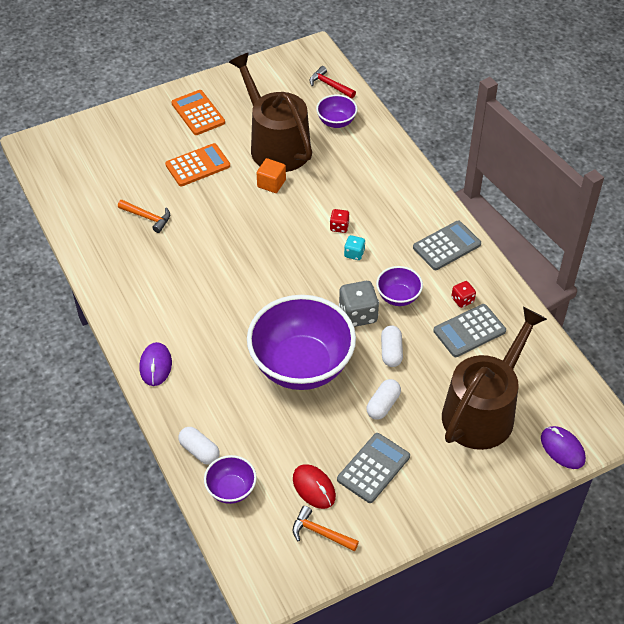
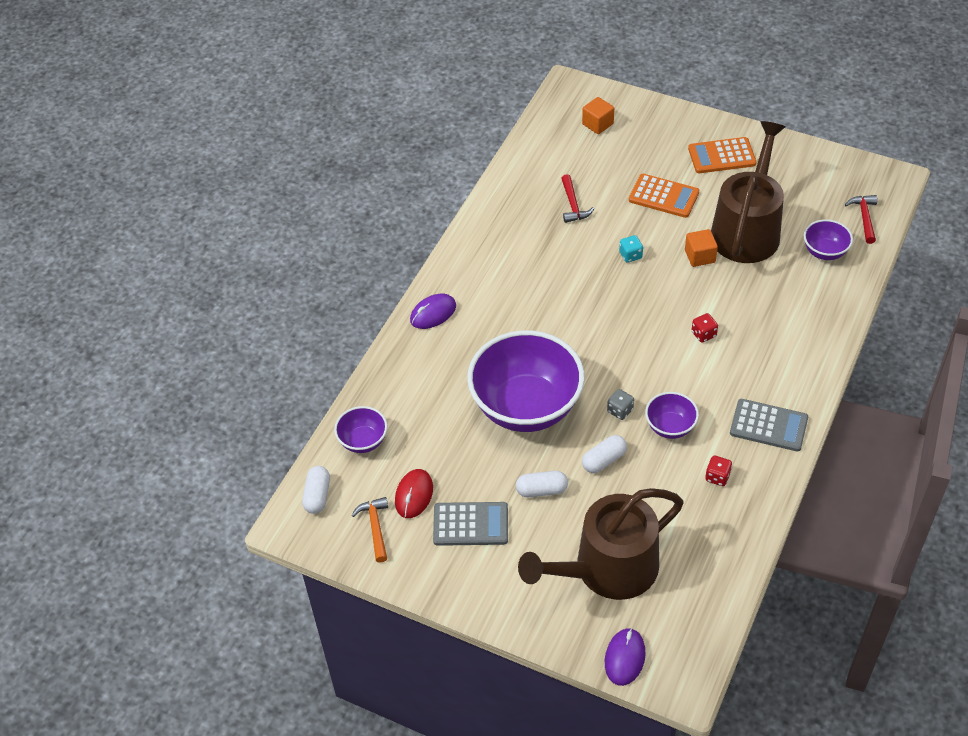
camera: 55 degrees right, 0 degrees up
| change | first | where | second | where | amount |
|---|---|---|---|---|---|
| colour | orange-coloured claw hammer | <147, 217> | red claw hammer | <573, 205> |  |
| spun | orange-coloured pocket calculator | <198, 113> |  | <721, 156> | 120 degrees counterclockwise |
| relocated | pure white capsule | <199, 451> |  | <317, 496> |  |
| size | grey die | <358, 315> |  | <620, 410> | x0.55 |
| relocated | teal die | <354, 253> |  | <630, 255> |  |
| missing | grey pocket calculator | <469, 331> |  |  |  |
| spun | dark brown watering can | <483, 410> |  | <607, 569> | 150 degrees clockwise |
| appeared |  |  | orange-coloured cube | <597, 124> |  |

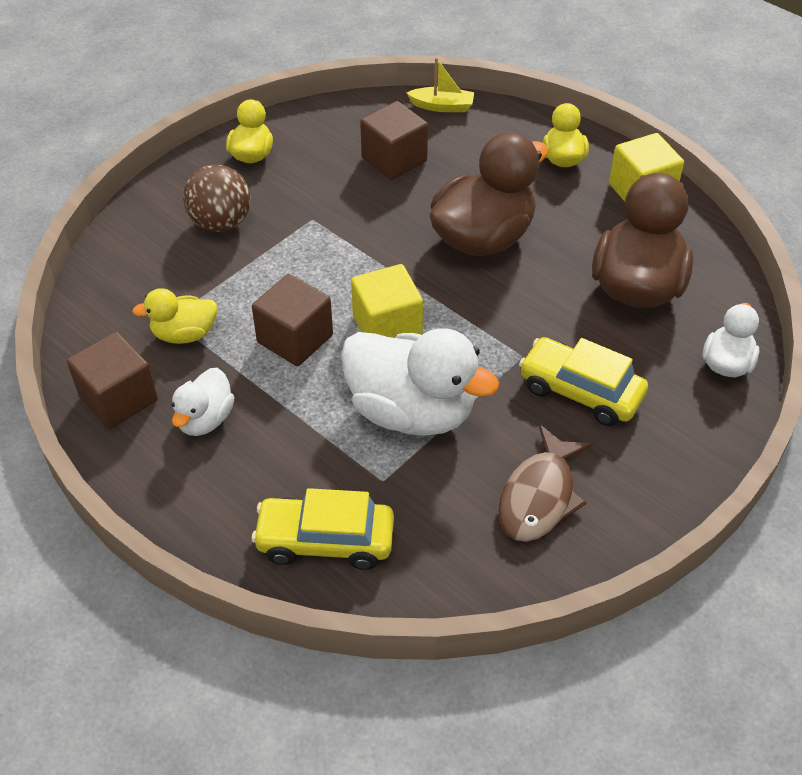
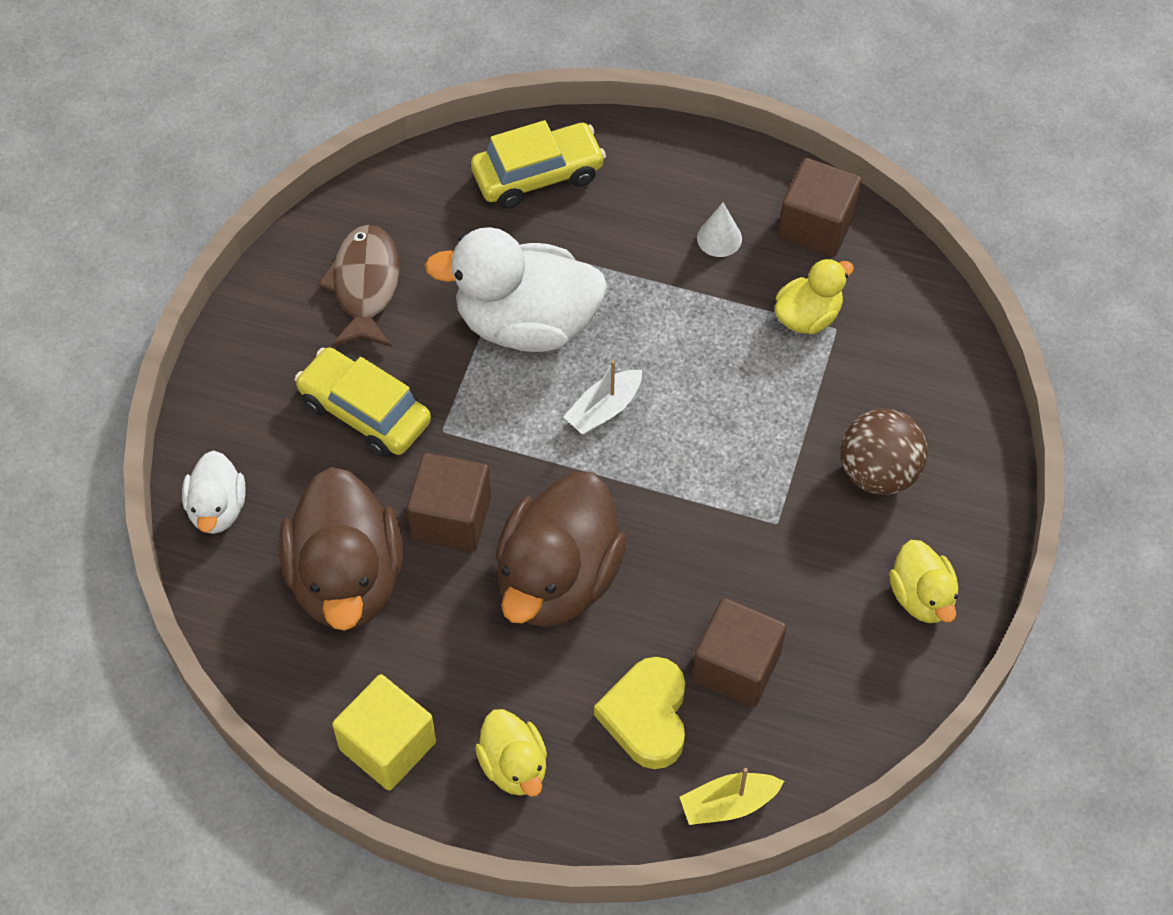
camera: 155 degrees right, 10 degrees up
| change | first | where | second | where | amount |
|---|---|---|---|---|---|
| exchanged | pure white toy duck | <205, 419> | pure white cone | <719, 238> |  |
| relocated | dark brown cube | <295, 339> |  | <451, 518> |  |
| exchanged | yellow cube | <387, 326> | pure white toy boat | <604, 409> |  |
| spun | yellow automobile | <580, 391> |  | <365, 412> | 150 degrees counterclockwise |
| appeared |  |  | yellow heart | <646, 716> |  |

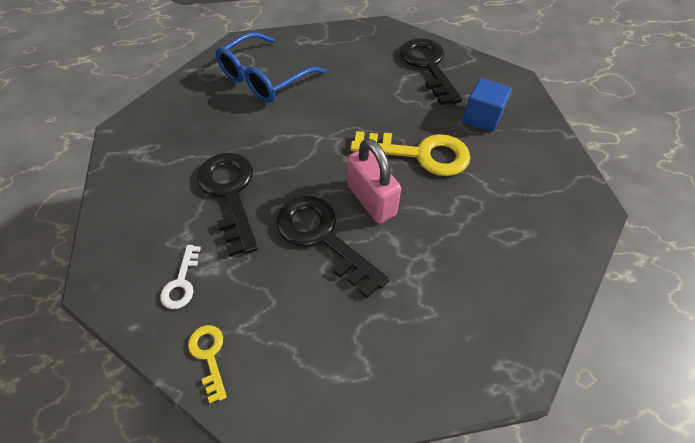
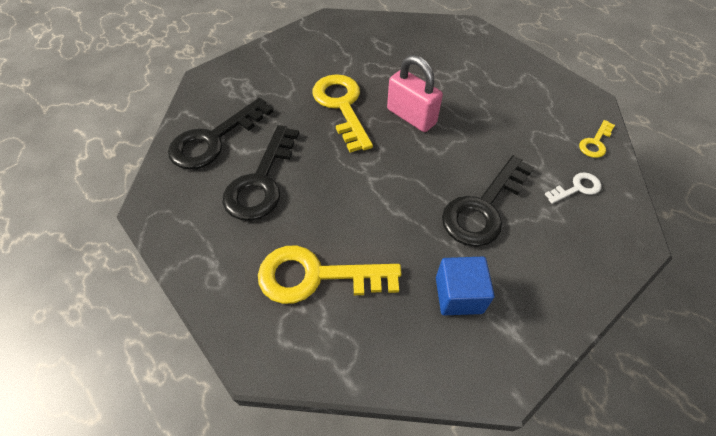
camera: 120 degrees left, 0 degrees up
| change | first | where | second | where | amount |
|---|---|---|---|---|---|
| exchanged | blue spectacles | <264, 79> | yellow latchkey | <316, 276> |  |
| relocated | black latchkey | <322, 237> |  | <261, 181> |  |
| spun | rose-pink lock | <371, 200> |  | <411, 116> | 75 degrees counterclockwise |
| relocated | blue cube | <482, 117> |  | <458, 295> |  |

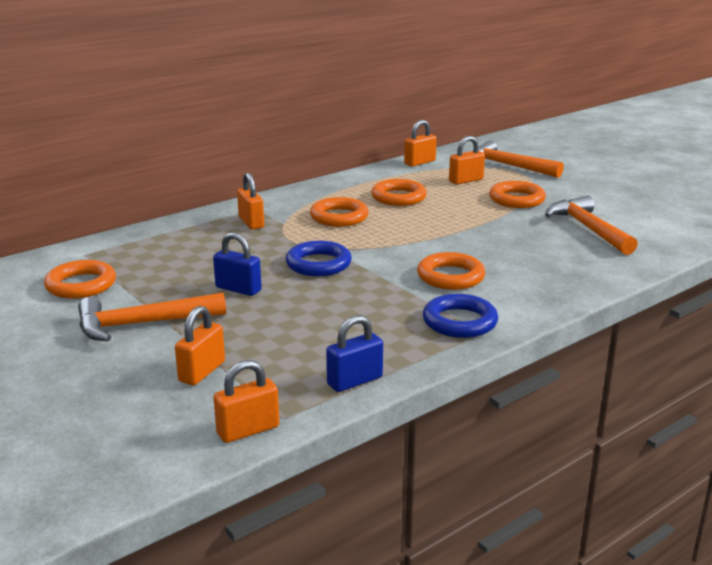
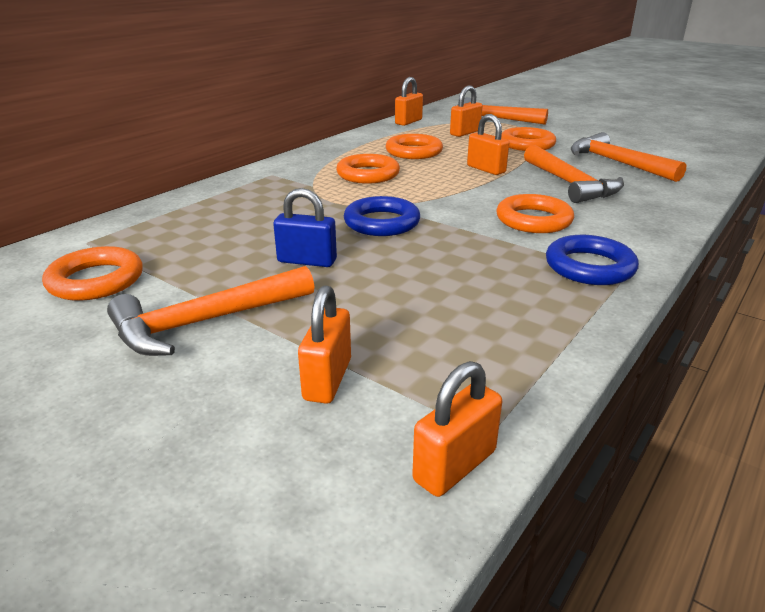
camera: 15 degrees left, 5 degrees up
| change | first | where | second | where | amount |
|---|---|---|---|---|---|
| relocated | orange-coloured lock | <251, 222> |  | <486, 169> |  |
| missing | blue lock | <355, 381> |  |  |  |
| appeared |  |  | orange-coloured claw hammer | <570, 184> |  |

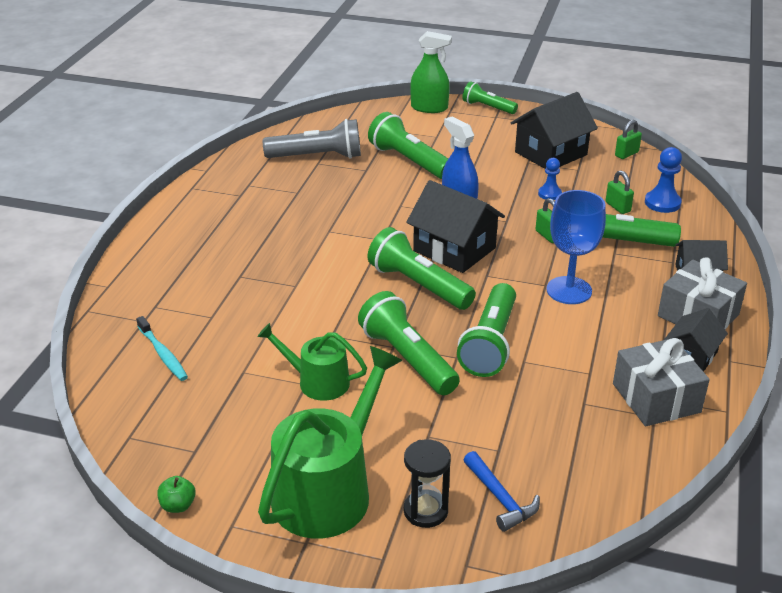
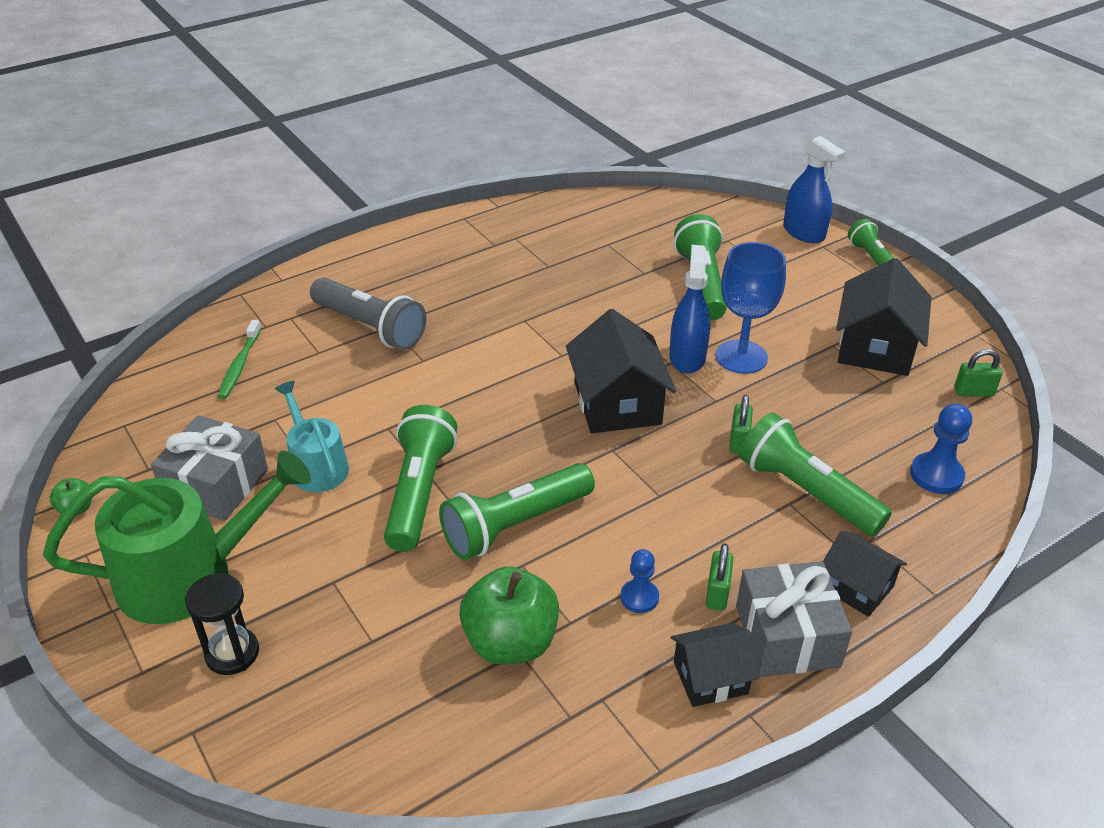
camera: 40 degrees right, 5 degrees up
| change | first | where | second | where | amount |
|---|---|---|---|---|---|
| colour | teal dental brush | <163, 354> | green dental brush | <239, 365> |  |
| colour | green watering can | <317, 382> | teal watering can | <316, 466> |  |
| relocated | grey flashlight | <317, 156> |  | <370, 327> |  |
| missing | green flashlight | <418, 285> |  |  |  |
| colour | green sprayer | <429, 108> | blue sprayer | <804, 232> |  |
| missing | blue claw hammer | <500, 498> |  |  |  |
| spun | black house | <551, 153> |  | <875, 347> | 75 degrees counterclockwise |
| relocated | blue chess pawn | <549, 194> |  | <639, 597> |  |
| relocated | blue wine glass | <569, 290> |  | <741, 357> |  |
| relocated | green lock | <617, 207> |  | <717, 593> |  |
| relocated | grey present | <656, 398> |  | <216, 485> |  |
| appeared |  |  | green apple fruit | <510, 642> |  |

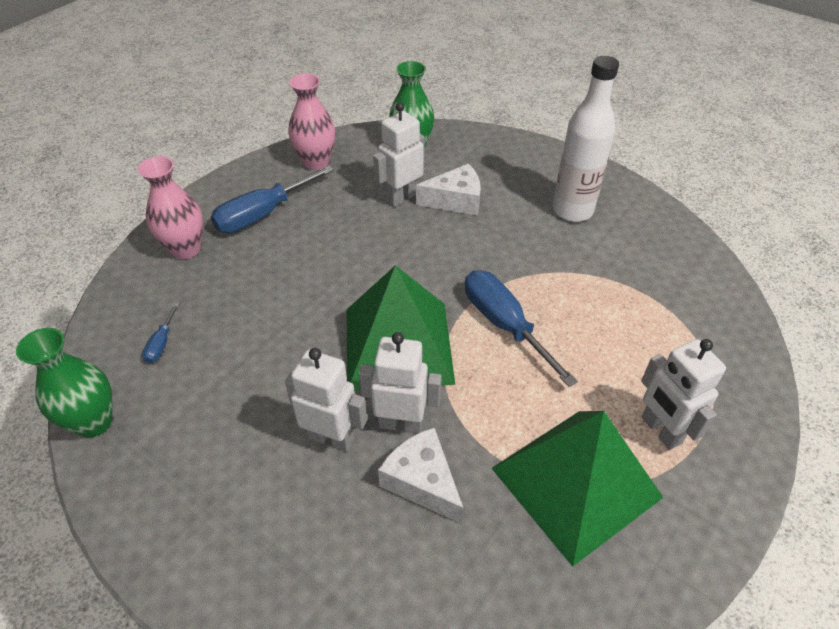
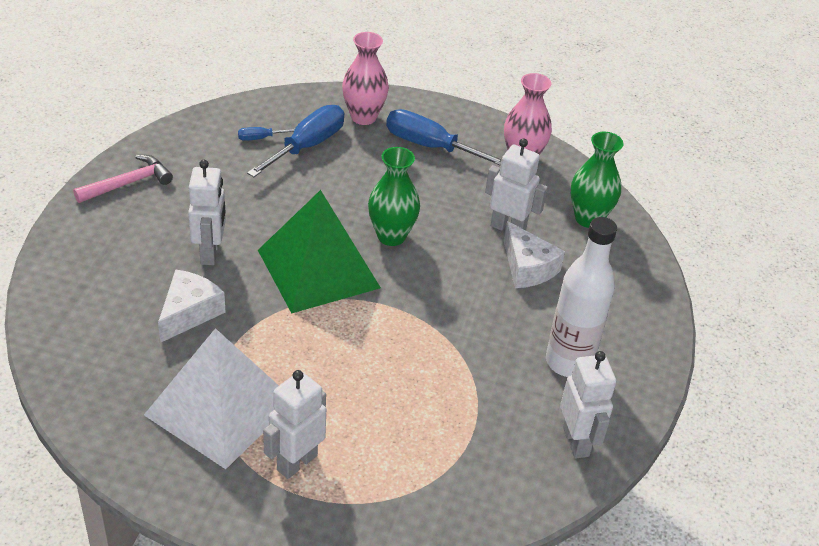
camera: 65 degrees right, 5 degrees down
| change | first | where | second | where | amount |
|---|---|---|---|---|---|
| relocated | green tall vase | <94, 422> |  | <391, 236> |  |
| relocated | pure white robot | <401, 423> |  | <576, 441> |  |
| relocated | blue flat screwdriver | <504, 324> |  | <307, 146> |  |
| colour | green pyramid shape | <576, 483> | pure white pyramid shape | <220, 407> |  |
| appeared |  |  | rose-pink claw hammer | <128, 183> |  |

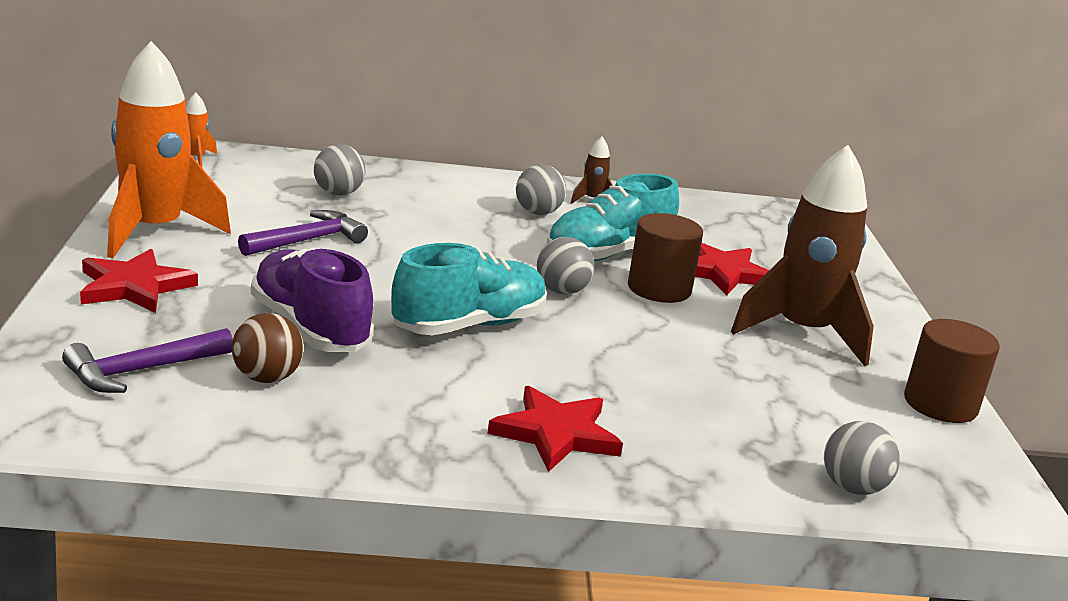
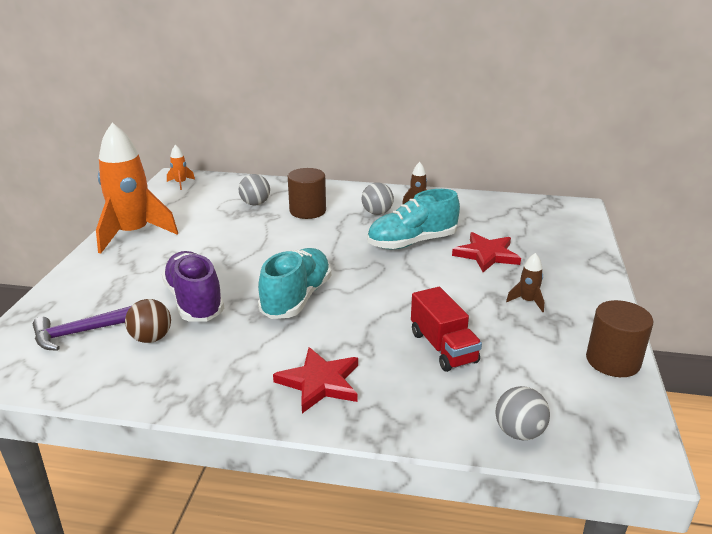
camera: 15 degrees right, 5 degrees up
| change | first | where | second | where | amount |
|---|---|---|---|---|---|
| missing | red five-pointed star | <134, 287> |  |  |  |
| missing | violet claw hammer | <307, 240> |  |  |  |
| spun | teal shoe | <469, 325> |  | <296, 298> | 45 degrees counterclockwise |
| missing | grey sphere | <561, 291> |  |  |  |
| relocated | dark brown cylinder | <659, 289> |  | <307, 211> |  |
| size | dark brown spaceship | <802, 333> |  | <527, 301> | x0.41 |
| appeared |  |  | red toy truck | <443, 347> |  |

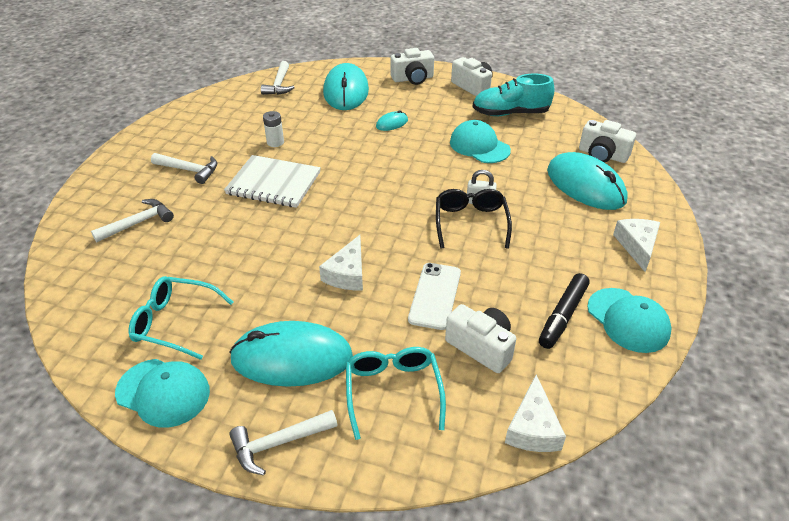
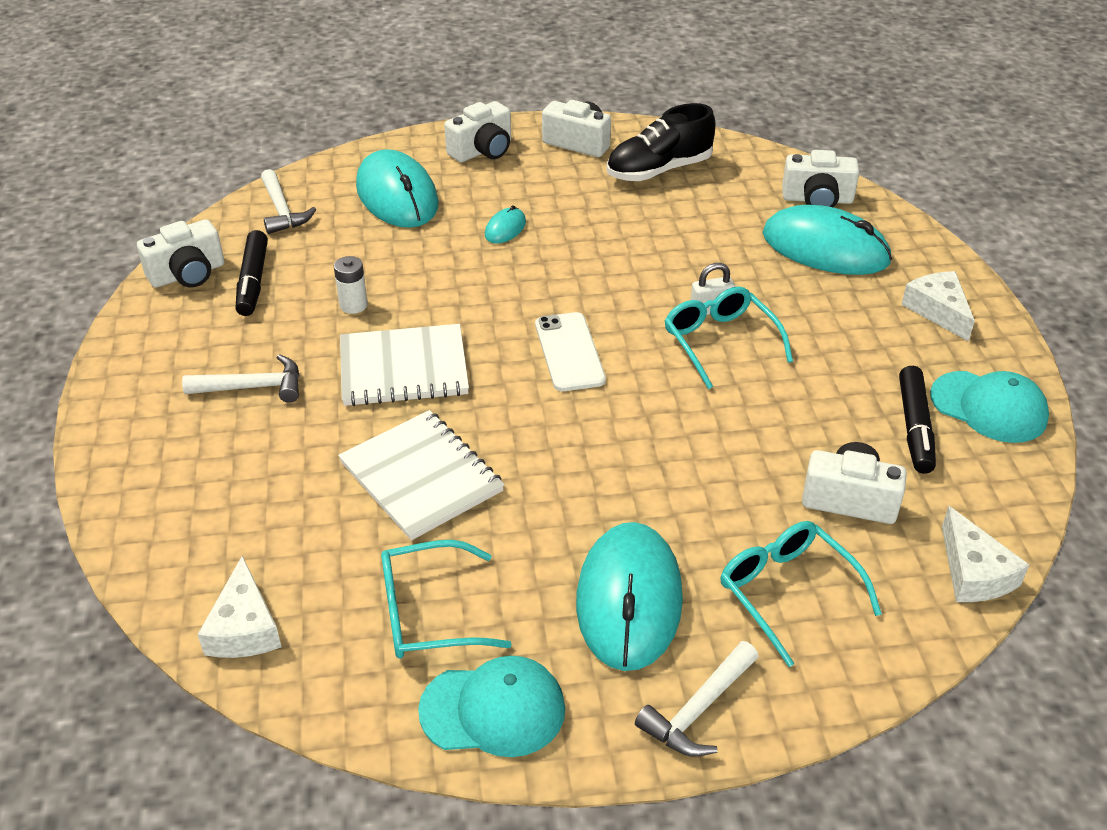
camera: 25 degrees left, 0 degrees up
| change | first | where | second | where | amount |
|---|---|---|---|---|---|
| missing | pure white claw hammer | <138, 223> |  |  |  |
| spun | teal mouse | <292, 358> |  | <629, 599> | 60 degrees counterclockwise |
| relocated | pure white piece of cheese | <347, 274> |  | <244, 627> |  |
| relocated | pure white mobile phone | <435, 296> |  | <569, 352> |  |
| colour | black spectacles | <471, 223> | teal spectacles | <720, 342> |  |
| missing | teal peaked cap | <479, 146> |  |  |  |
| colour | teal shoe | <510, 113> | black shoe | <659, 170> |  |
| appeared |  |  | pure white camera | <188, 274> |  |
| appeared |  |  | black felt pen | <253, 281> |  |
| appeared |  |  | pure white exercise book | <421, 477> |  |

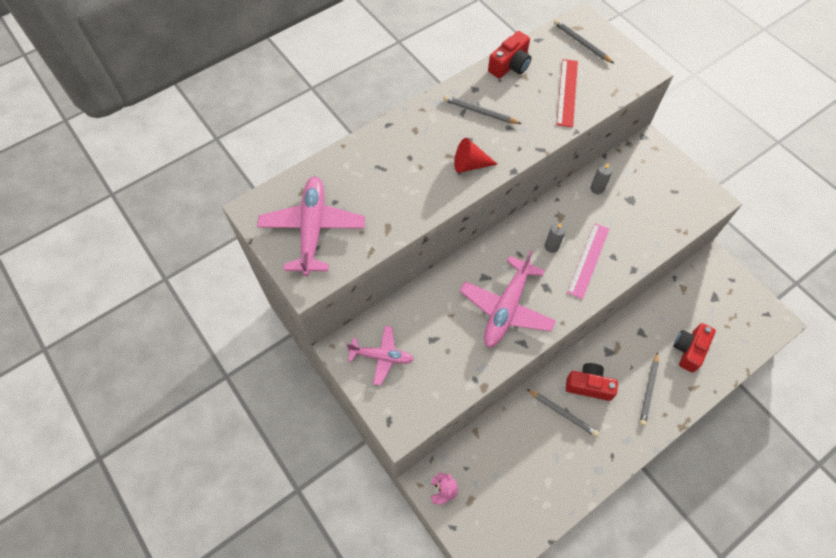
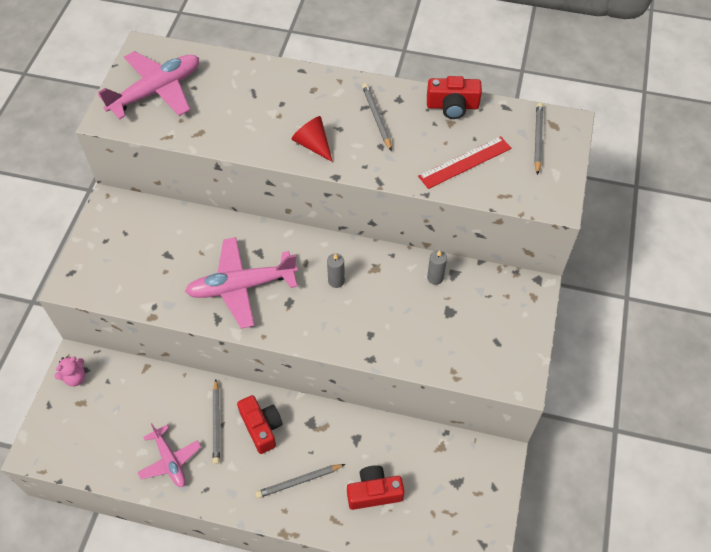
camera: 50 degrees right, 5 degrees down
| change | first | where | second | where | amount |
|---|---|---|---|---|---|
| relocated | rose-pink toy plane | <382, 357> |  | <170, 461> |  |
| missing | rose-pink measuring stick | <588, 260> |  |  |  |

